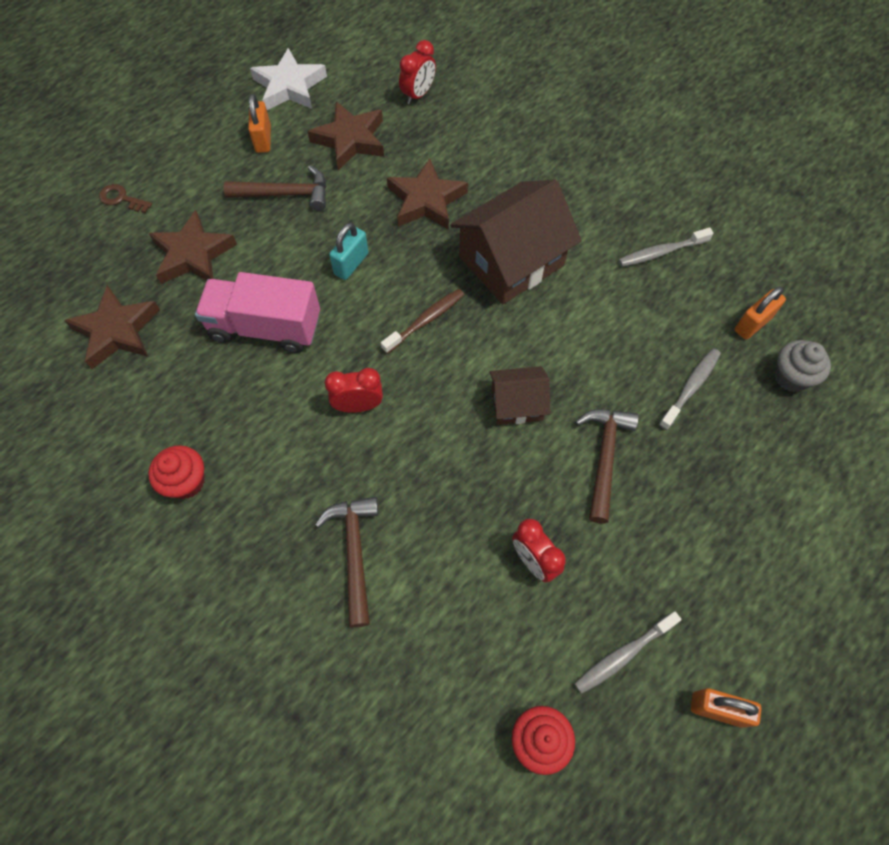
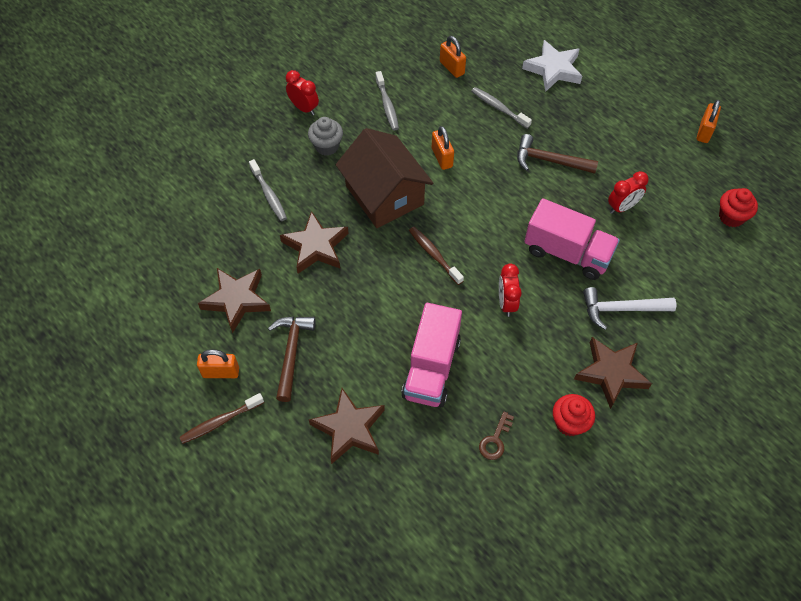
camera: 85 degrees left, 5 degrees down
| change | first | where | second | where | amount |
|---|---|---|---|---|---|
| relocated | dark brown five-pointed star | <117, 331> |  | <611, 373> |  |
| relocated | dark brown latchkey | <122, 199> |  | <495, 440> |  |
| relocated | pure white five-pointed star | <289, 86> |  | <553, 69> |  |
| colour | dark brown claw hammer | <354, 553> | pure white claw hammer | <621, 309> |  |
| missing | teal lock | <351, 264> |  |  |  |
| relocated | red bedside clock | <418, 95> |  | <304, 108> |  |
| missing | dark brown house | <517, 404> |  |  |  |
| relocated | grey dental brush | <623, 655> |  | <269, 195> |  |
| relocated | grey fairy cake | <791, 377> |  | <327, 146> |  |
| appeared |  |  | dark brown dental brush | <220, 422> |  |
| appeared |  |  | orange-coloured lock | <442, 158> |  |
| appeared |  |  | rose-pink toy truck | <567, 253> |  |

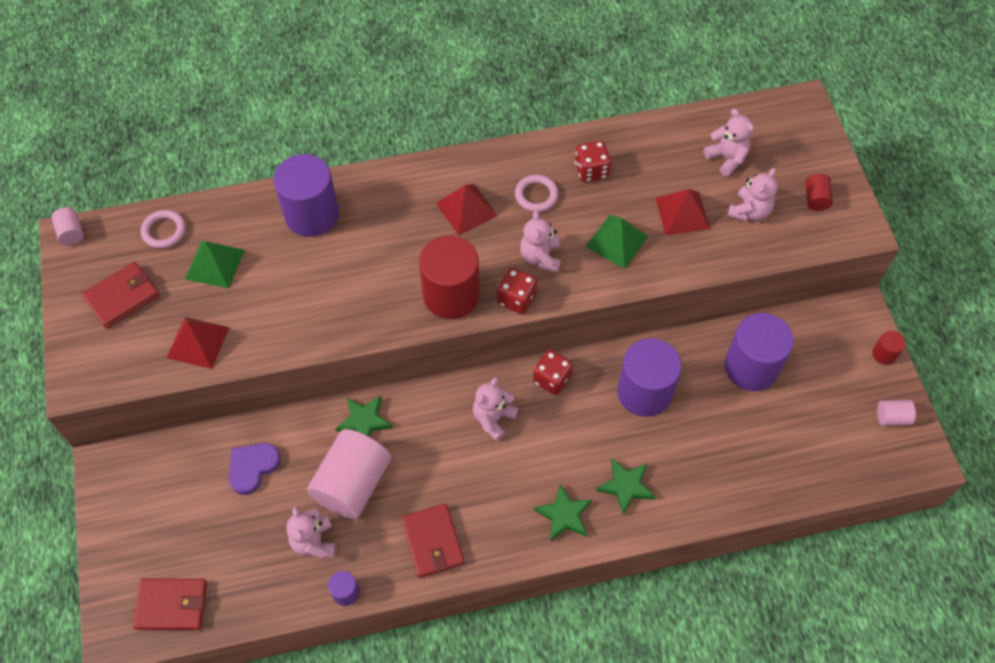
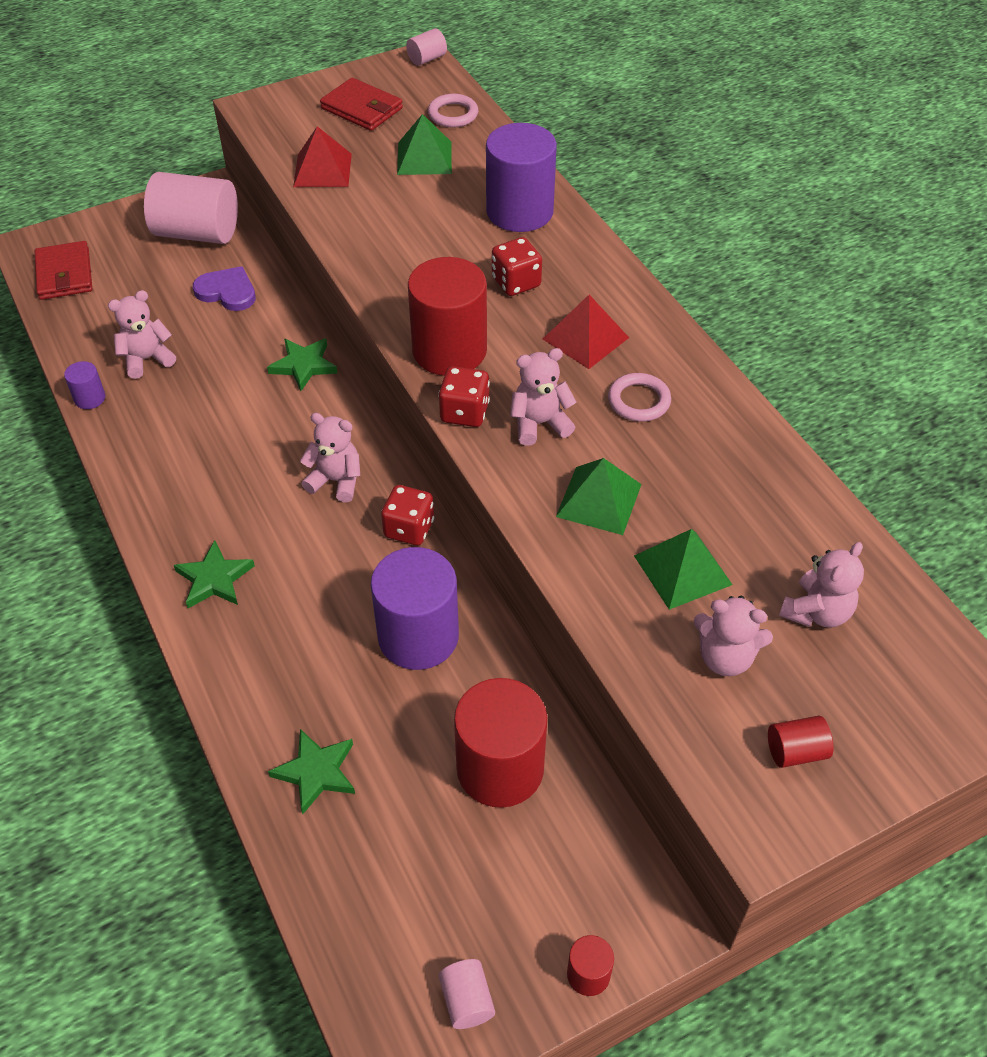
camera: 75 degrees right, 10 degrees down
| change | first | where | second | where | amount |
|---|---|---|---|---|---|
| relocated | rose-pink cylinder | <352, 484> |  | <197, 233> |  |
| missing | red wallet | <433, 542> |  |  |  |
| relocated | red die | <591, 170> |  | <516, 282> |  |
| relocated | green five-pointed star | <626, 486> |  | <316, 772> |  |
| colour | red pyramid shape | <682, 213> | green pyramid shape | <682, 570> |  |
| colour | violet cylinder | <751, 367> | red cylinder | <500, 768> |  |

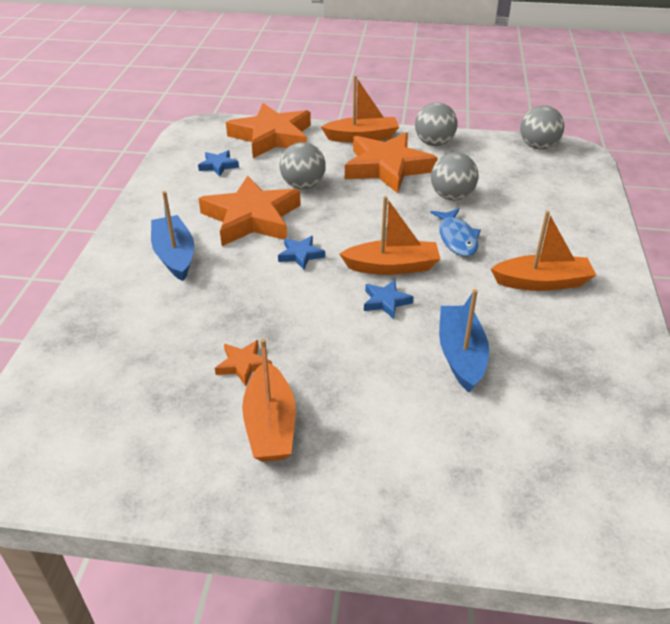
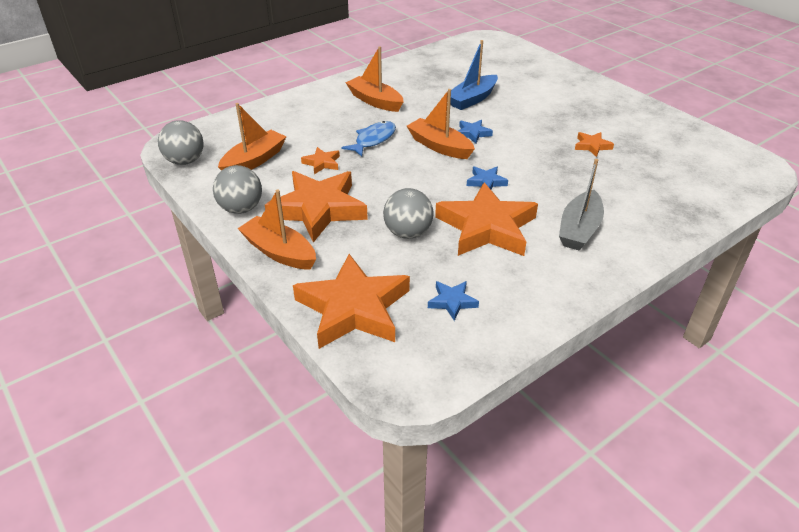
camera: 135 degrees left, 0 degrees up
| change | first | where | second | where | amount |
|---|---|---|---|---|---|
| colour | blue toy boat | <175, 255> | grey toy boat | <579, 229> |  |
| relocated | orange-coloured toy boat | <270, 424> |  | <254, 161> |  |
| exchanged | grey sphere | <451, 196> | orange-coloured five-pointed star | <322, 163> |  |

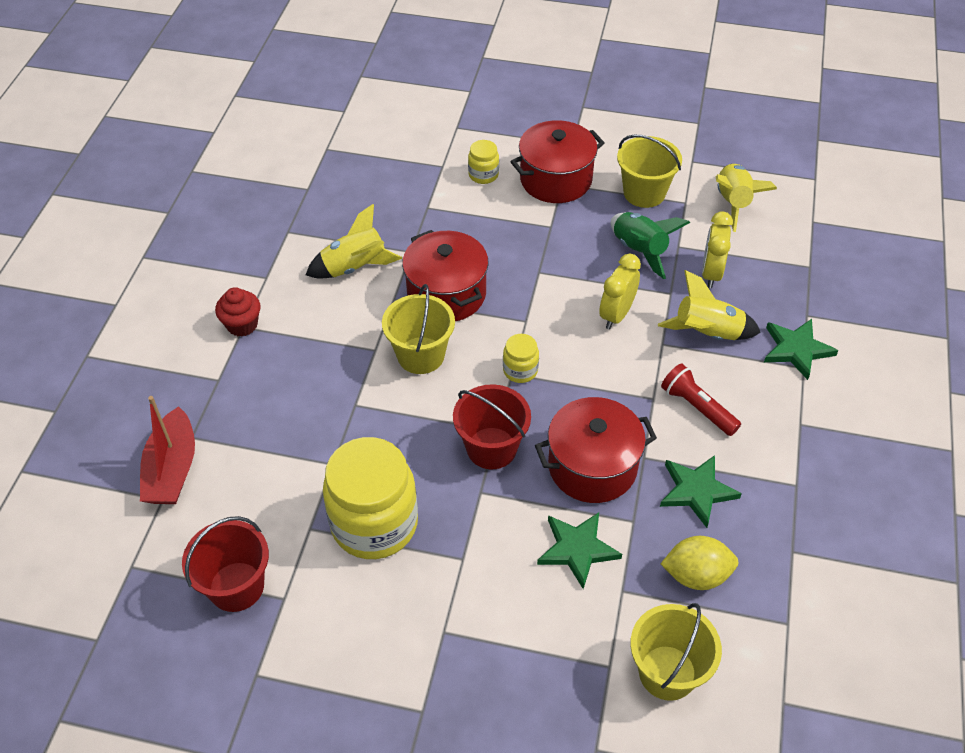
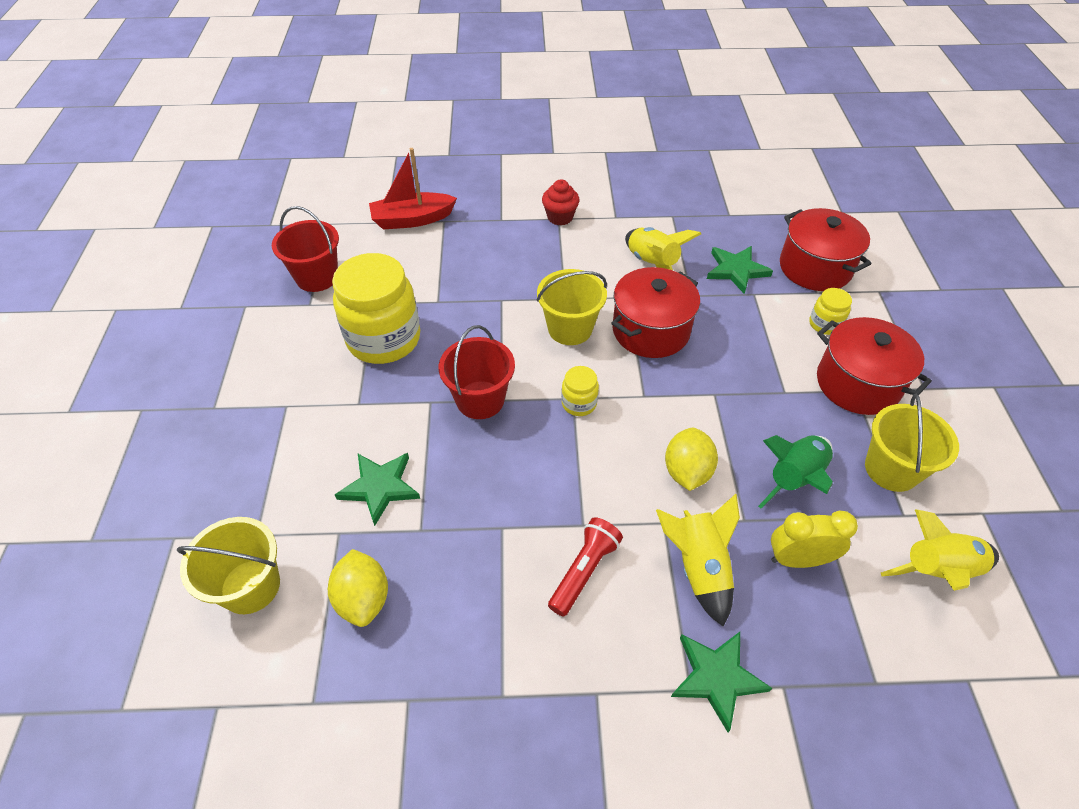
camera: 75 degrees right, 0 degrees up
| change | first | where | second | where | amount |
|---|---|---|---|---|---|
| relocated | red cooking pot | <592, 466> |  | <815, 268> |  |
| exchanged | yellow bedside clock | <616, 315> | yellow lemon | <687, 472> |  |
| relocated | green five-pointed star | <697, 491> |  | <736, 270> |  |

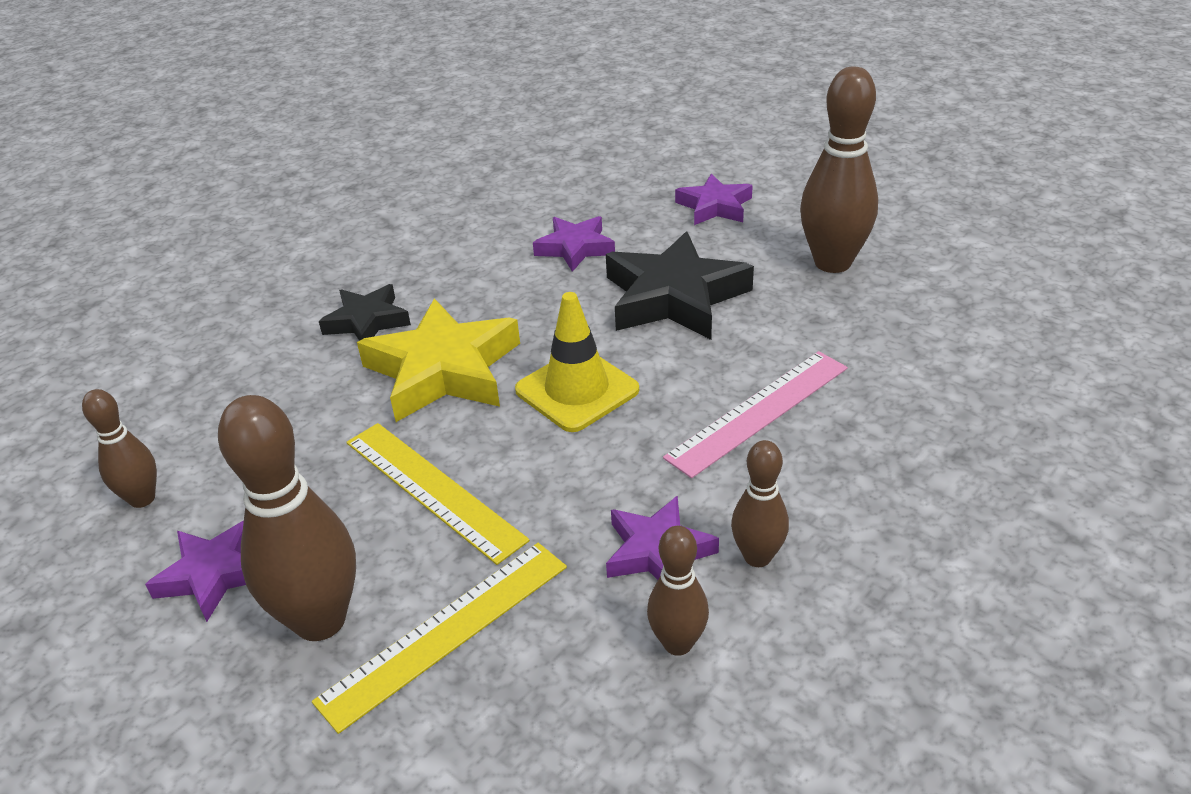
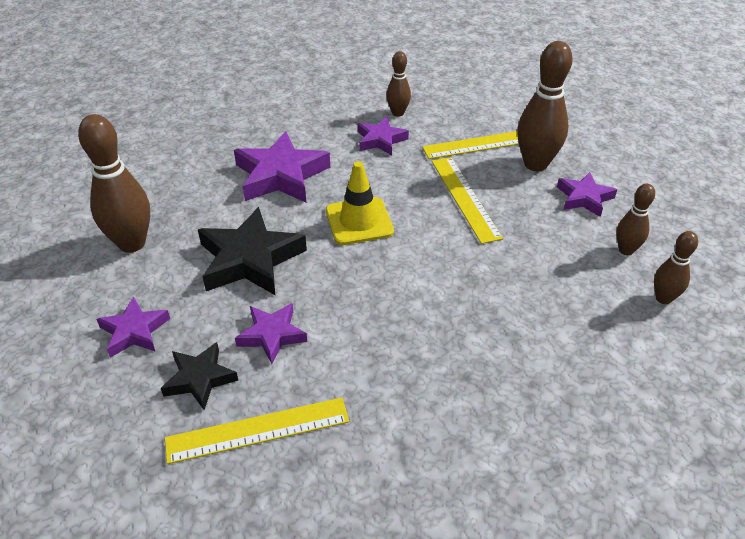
camera: 155 degrees left, 5 degrees up
| change | first | where | second | where | amount |
|---|---|---|---|---|---|
| relocated | black five-pointed star | <367, 321> |  | <199, 379> |  |
| missing | yellow five-pointed star | <443, 370> |  |  |  |
| exchanged | rose-pink measuring stick | <759, 412> | violet five-pointed star | <281, 175> |  |
| relocated | dark brown skittle | <757, 557> |  | <663, 298> |  |
| appeared |  |  | yellow measuring stick | <258, 430> |  |

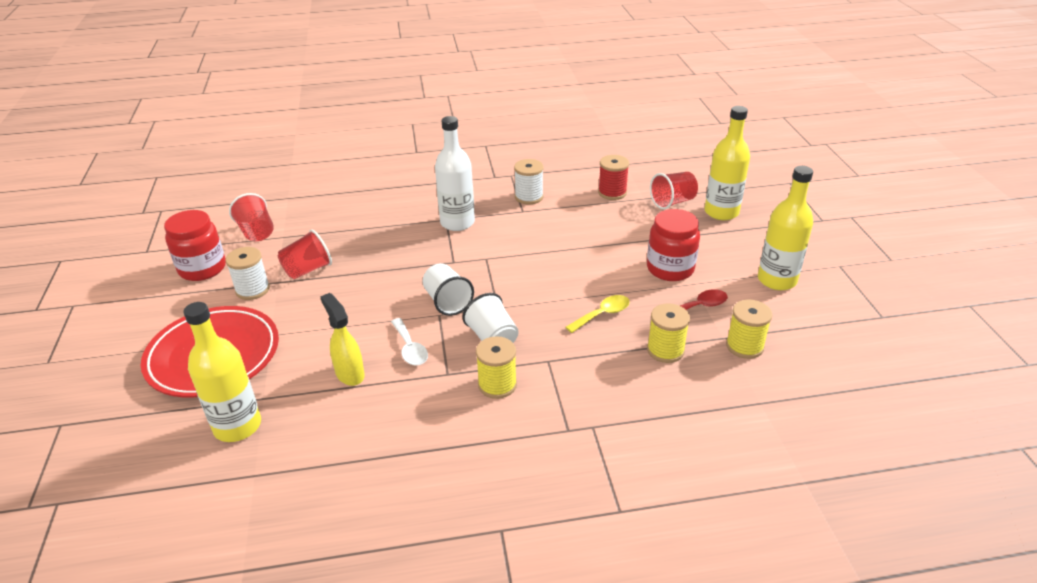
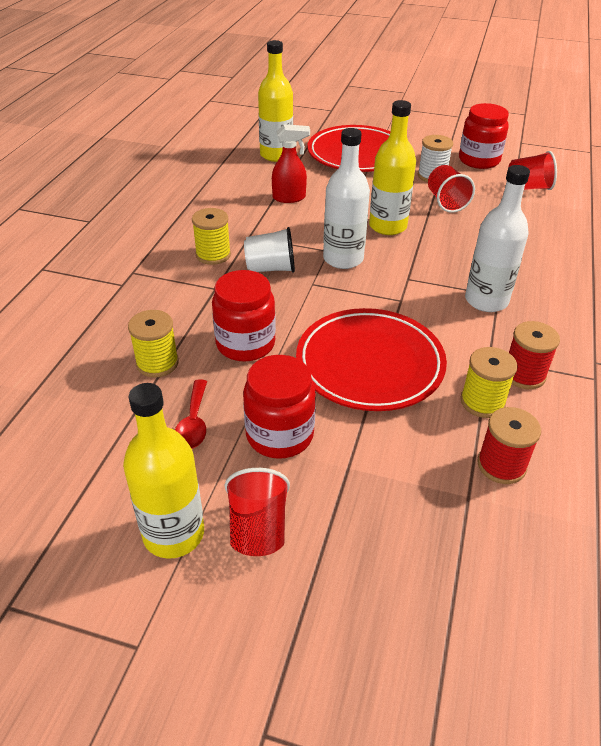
camera: 115 degrees right, 5 degrees up
| change | first | where | second | where | amount |
|---|---|---|---|---|---|
| colour | yellow sprayer | <349, 373> | red sprayer | <289, 198> |  |
| missing | pure white teaspoon | <410, 348> |  |  |  |
| exchanged | pure white beaker | <447, 302> | pure white flask | <343, 259> |  |
| colour | pure white reel of thread | <529, 197> | red reel of thread | <524, 375> |  |
| exchanged | yellow teaspoon | <602, 314> | red preserve jar | <245, 344> |  |
| relocated | red beaker | <672, 202> |  | <258, 529> |  |
| relocated | yellow flask | <721, 212> |  | <387, 226> |  |
| relocated | yellow reel of thread | <744, 346> |  | <482, 402> |  |
| appeared |  |  | red flat dish | <369, 364> |  |

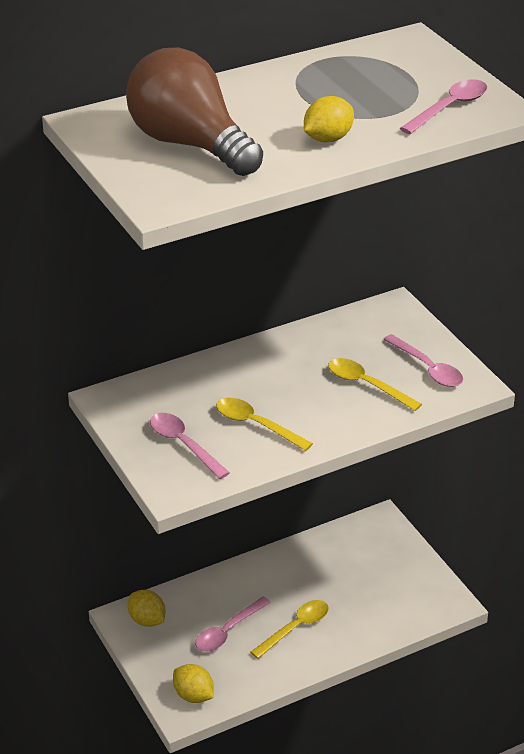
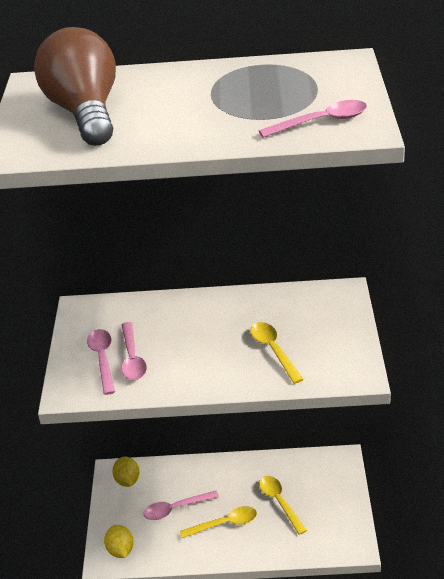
camera: 30 degrees right, 0 degrees up
| change | first | where | second | where | amount |
|---|---|---|---|---|---|
| relocated | yellow teaspoon | <256, 425> |  | <279, 502> |  |
| missing | yellow lemon | <328, 139> |  |  |  |
| relocated | rose-pink teaspoon | <428, 368> |  | <132, 358> |  |

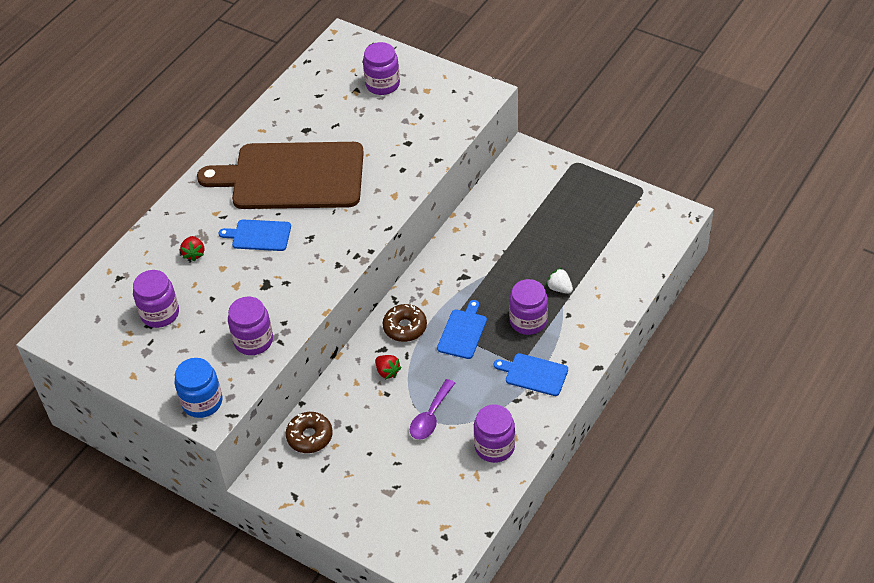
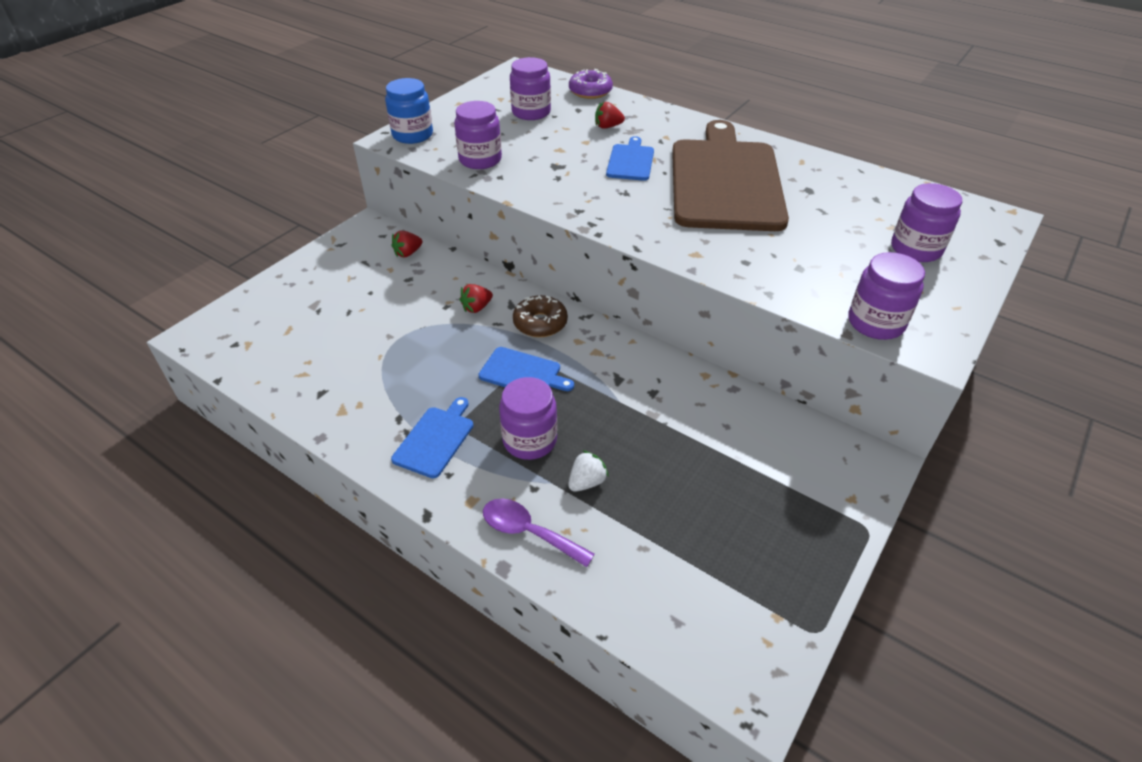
camera: 90 degrees right, 5 degrees down
| change | first | where | second | where | amount |
|---|---|---|---|---|---|
| exchanged | dark brown donut | <310, 436> | red berry | <408, 253> |  |
| relocated | violet teaspoon | <430, 417> |  | <528, 532> |  |
| relocated | violet preserve jar | <494, 447> |  | <875, 323> |  |
| appeared |  |  | violet donut | <590, 91> |  |

